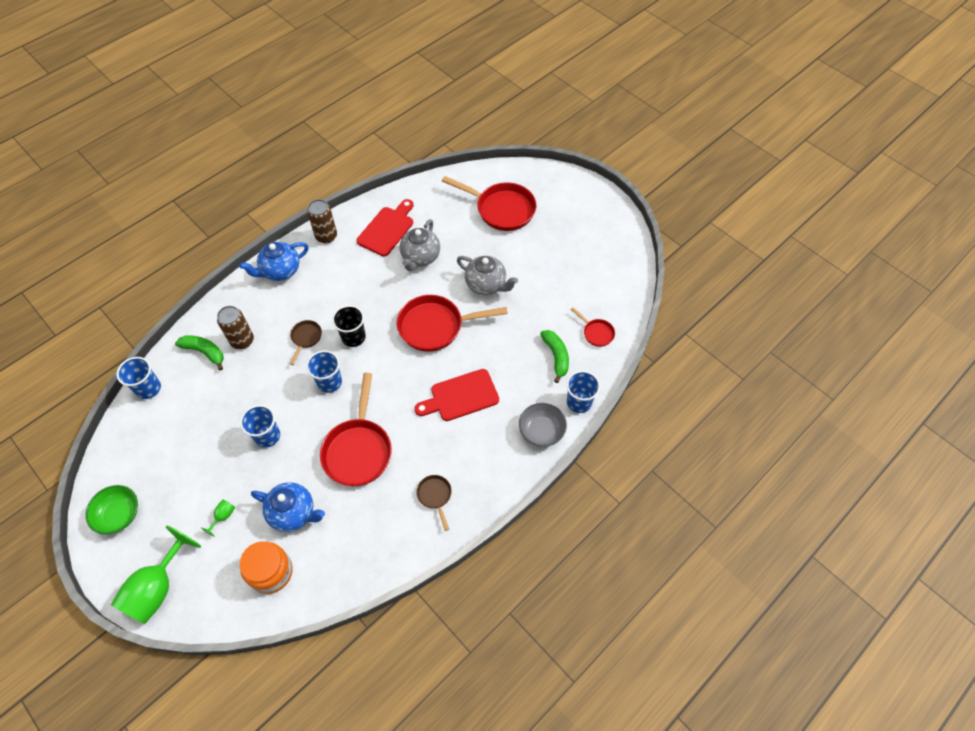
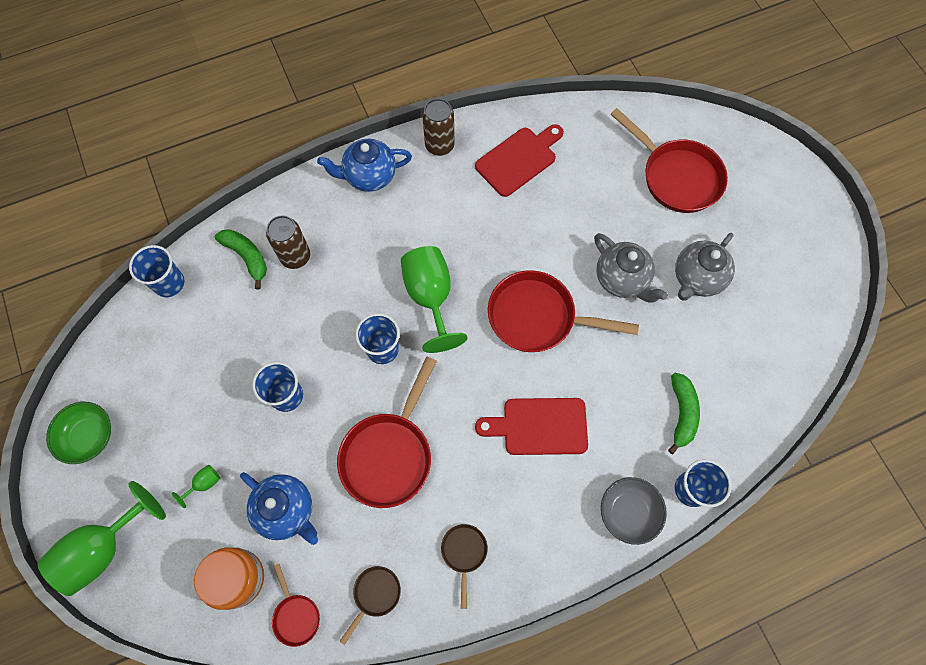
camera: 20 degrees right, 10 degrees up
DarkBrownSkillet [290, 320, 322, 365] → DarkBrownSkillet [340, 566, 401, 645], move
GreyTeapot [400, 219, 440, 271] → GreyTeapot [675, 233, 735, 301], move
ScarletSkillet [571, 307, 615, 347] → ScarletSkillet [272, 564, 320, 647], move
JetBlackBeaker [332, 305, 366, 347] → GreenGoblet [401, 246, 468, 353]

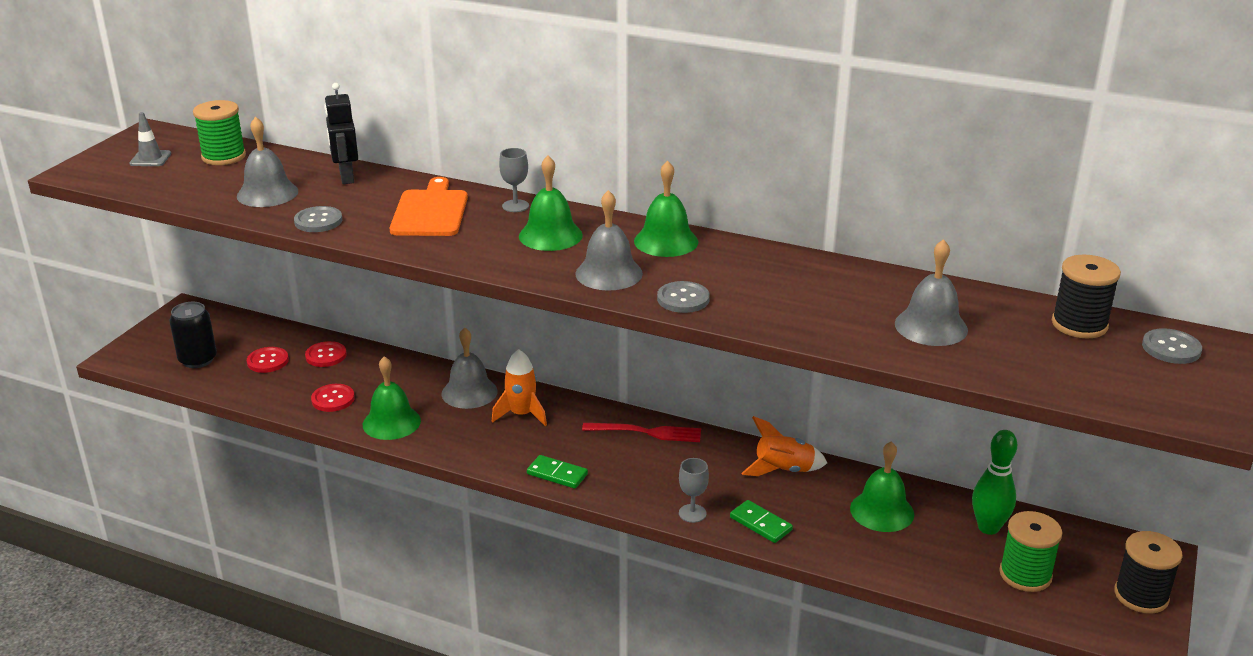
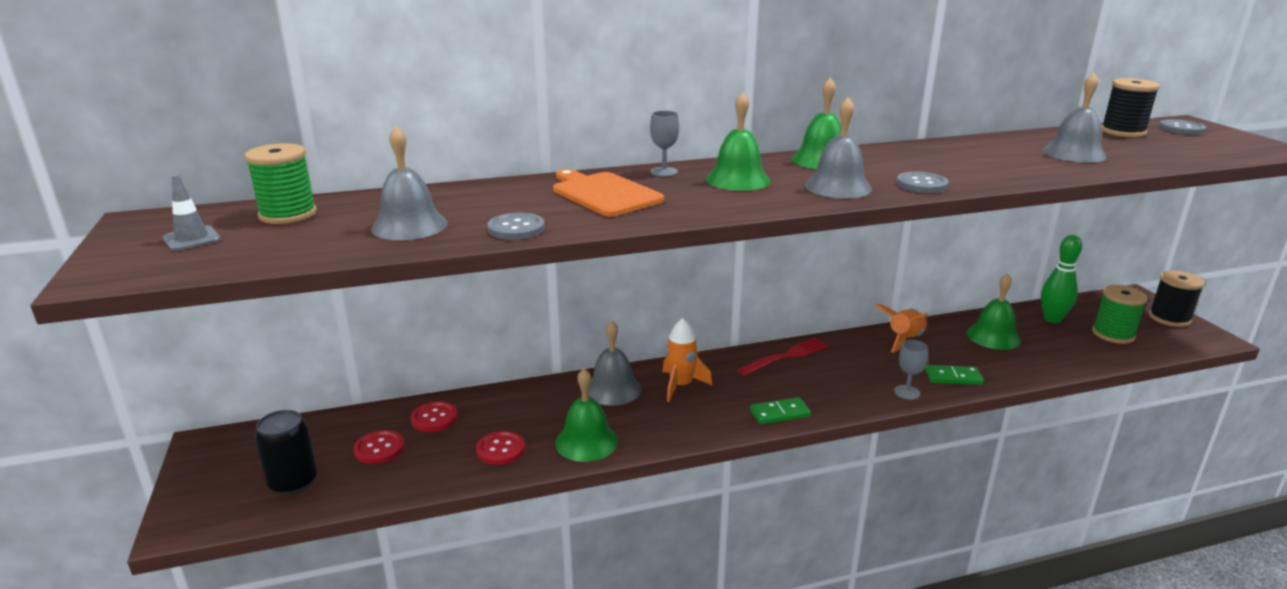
camera: 40 degrees left, 5 degrees down
JetBlackRobot [324, 83, 358, 184] → -

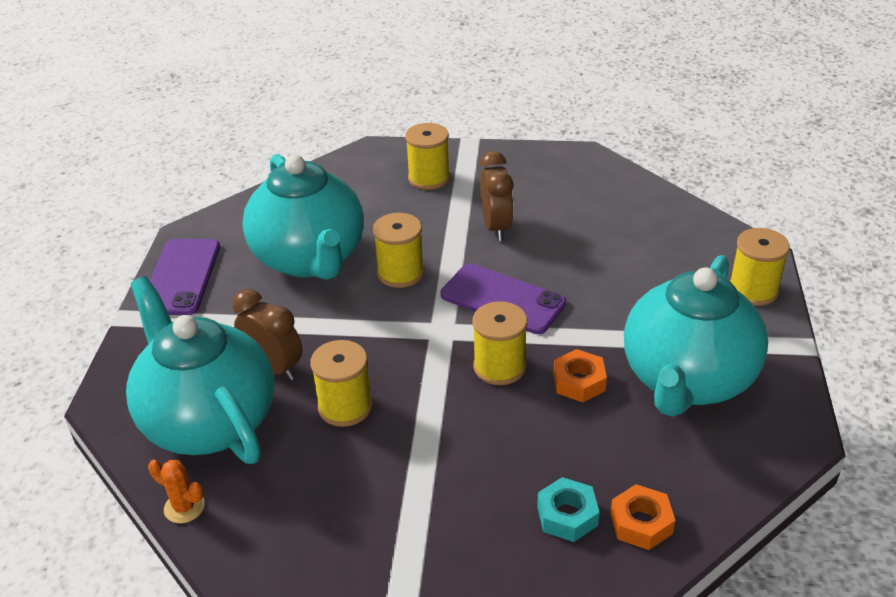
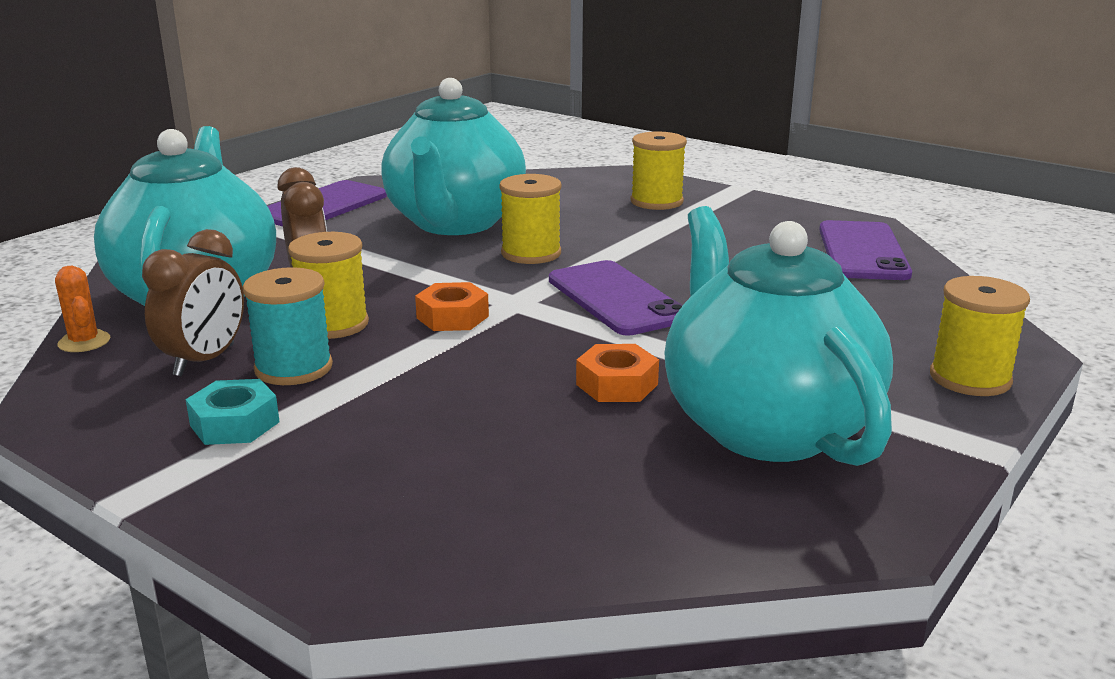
camera: 30 degrees right, 15 degrees down
BrightYellowBobbin [472, 301, 527, 385] → -
- → TurquoiseBobbin [243, 267, 333, 385]
- → PurpleSmartphone [819, 220, 912, 280]
DarkBrownAlarmClock [480, 151, 514, 241] → DarkBrownAlarmClock [142, 229, 244, 376], move
TurquoiseHexNut [537, 477, 599, 542] → TurquoiseHexNut [186, 379, 280, 445], move
BrightOrangeHexNut [611, 484, 675, 550] → BrightOrangeHexNut [415, 282, 489, 331], move
TurquoiseTeapot [624, 255, 768, 417] → TurquoiseTeapot [664, 206, 893, 466], 105 degrees clockwise

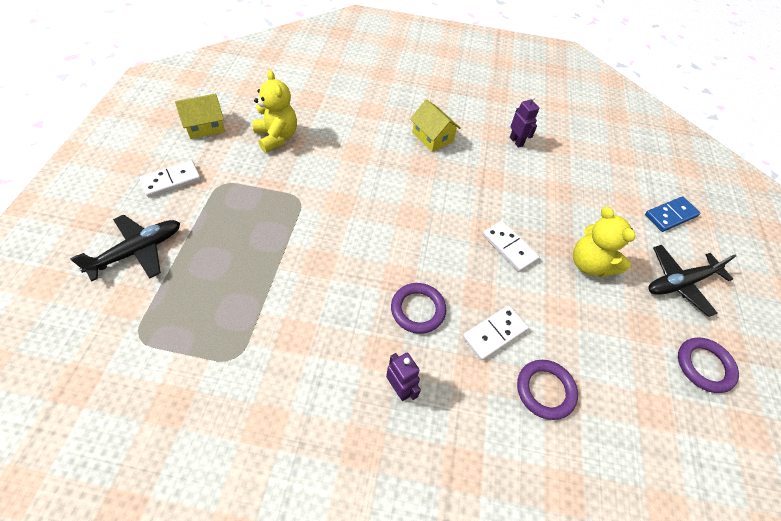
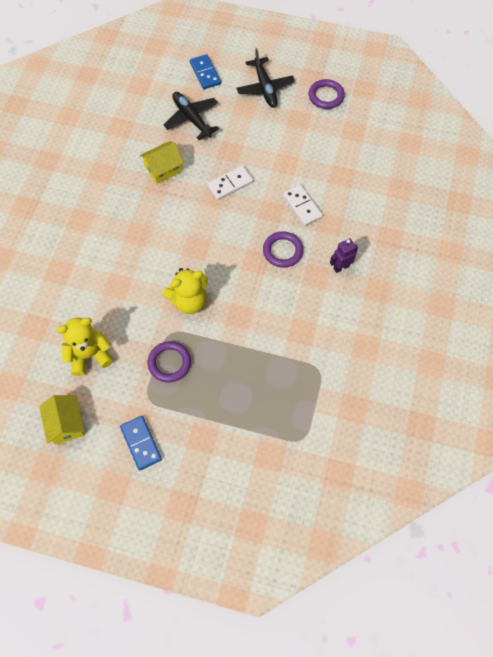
camera: 80 degrees left, 10 degrees up
PurpleRobot [510, 96, 539, 148] → -
JetBlackAeroplane [70, 214, 180, 281] → JetBlackAeroplane [163, 92, 219, 140], move
BrightYellowCottage [410, 99, 461, 152] → BrightYellowCottage [140, 141, 184, 184], move
PurpleHoop [517, 360, 578, 420] → PurpleHoop [148, 341, 191, 382], move
BrightYellowTeddy [573, 206, 635, 277] → BrightYellowTeddy [163, 268, 208, 314], move
PureWhiteDominoPiece [139, 160, 201, 198] → RoyalBlueDominoPiece [120, 416, 162, 471]

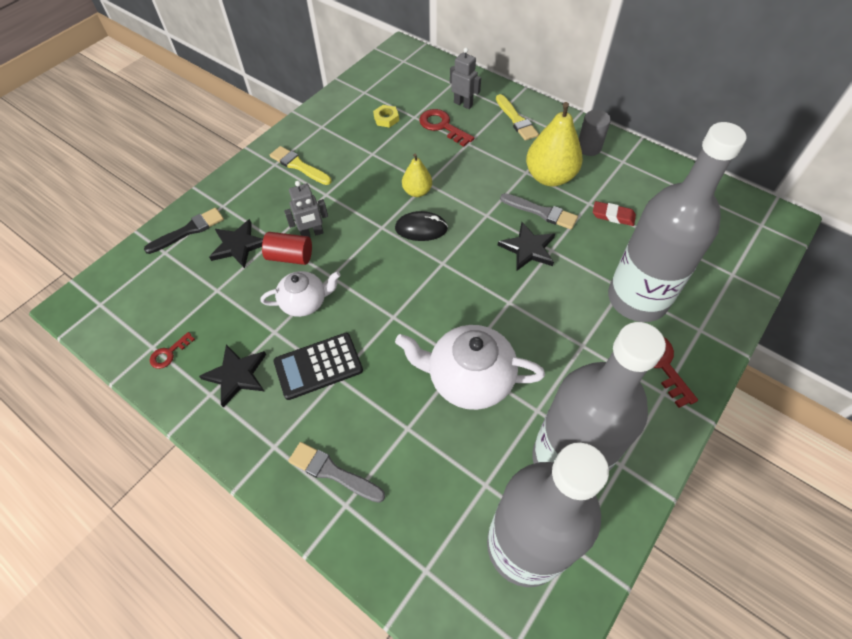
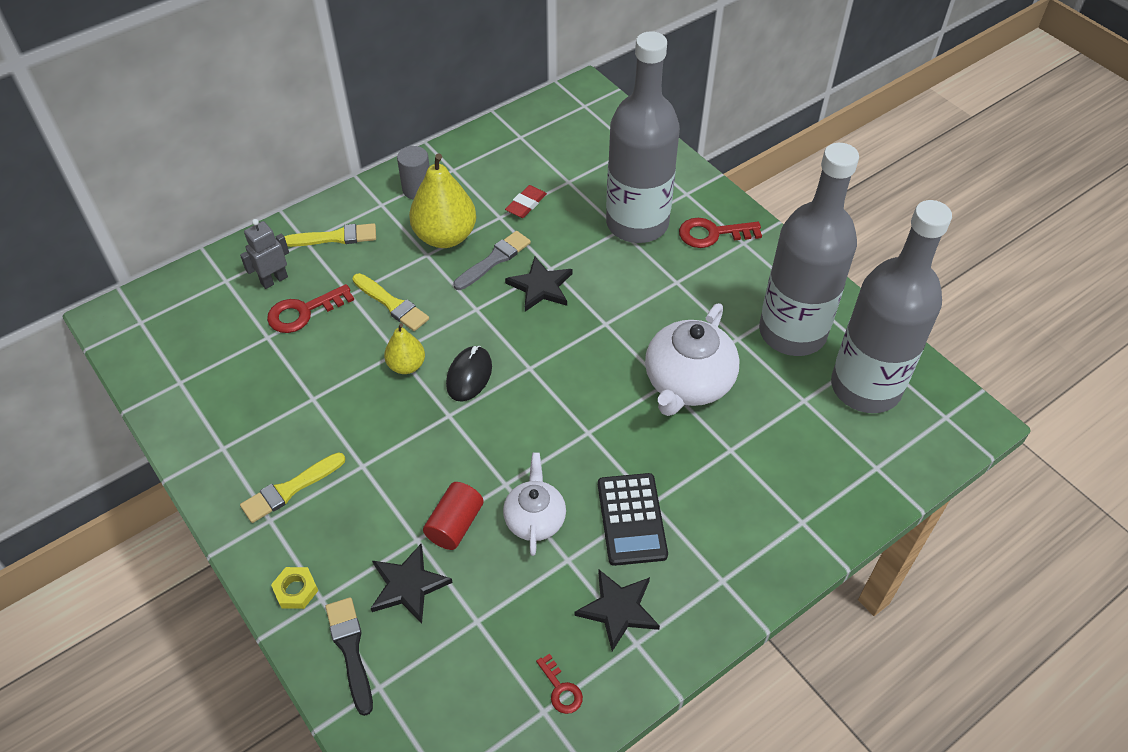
camera: 75 degrees left, 5 degrees down
GreyRobot [284, 181, 328, 237] → -
GreyPaintBrush [288, 442, 385, 503] → -
- → BrightYellowPaintBrush [353, 273, 429, 331]
BrightYellowHexNut [373, 105, 399, 128] → BrightYellowHexNut [271, 567, 318, 609], move

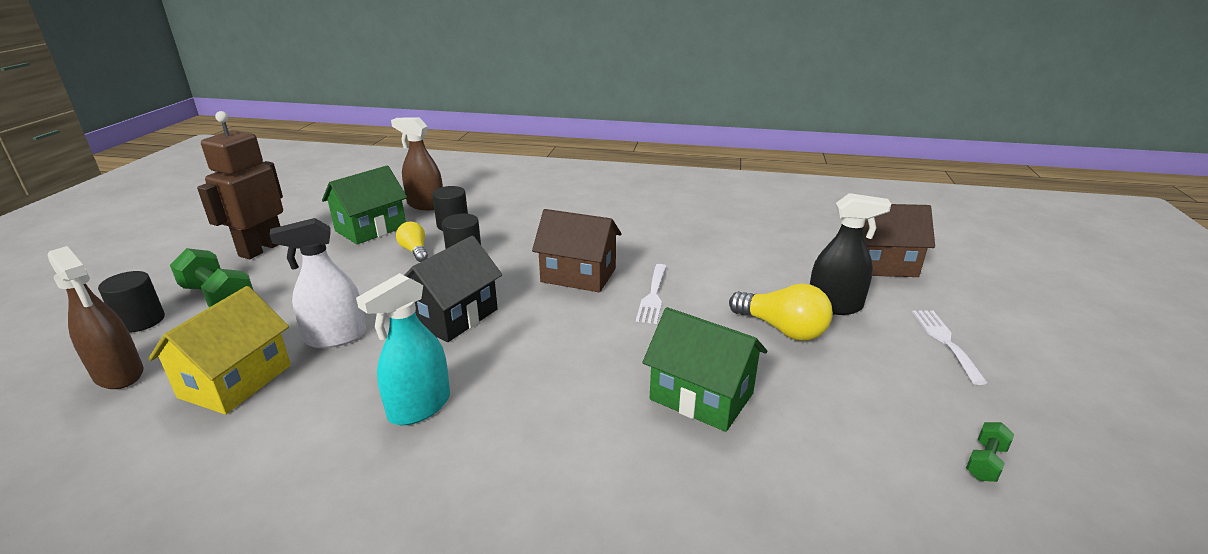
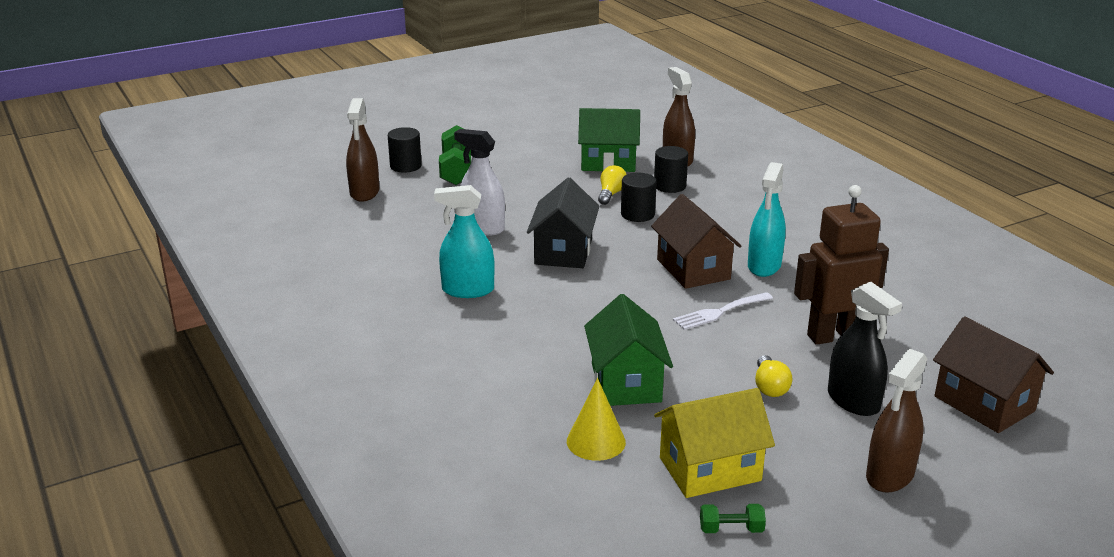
camera: 50 degrees right, 0 degrees up
- → BrightYellowSolidCone [567, 378, 626, 461]
- → TurquoiseSprayCleaner [748, 162, 786, 277]
BrightYellowCottage [148, 286, 291, 415] → BrightYellowCottage [654, 388, 775, 498], move
DarkBrownRobot [197, 111, 283, 259] → DarkBrownRobot [794, 185, 889, 345], move
PureWhiteFork [912, 310, 987, 385] → DarkBrownSprayCleaner [866, 349, 927, 492]
JetBlackCottage [405, 236, 502, 342] → JetBlackCottage [527, 178, 599, 268], 75 degrees counterclockwise
BrightYellowLightbulb [729, 283, 833, 341] → BrightYellowLightbulb [755, 355, 792, 397], x0.63

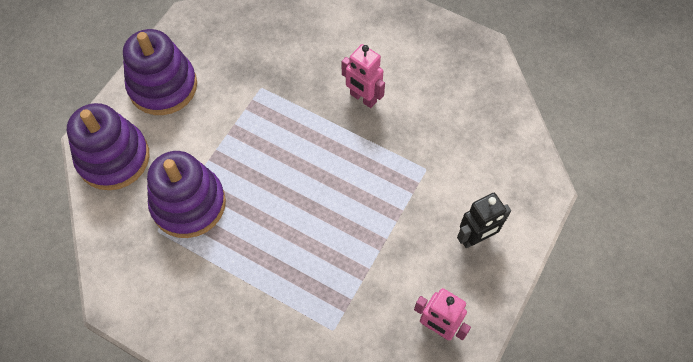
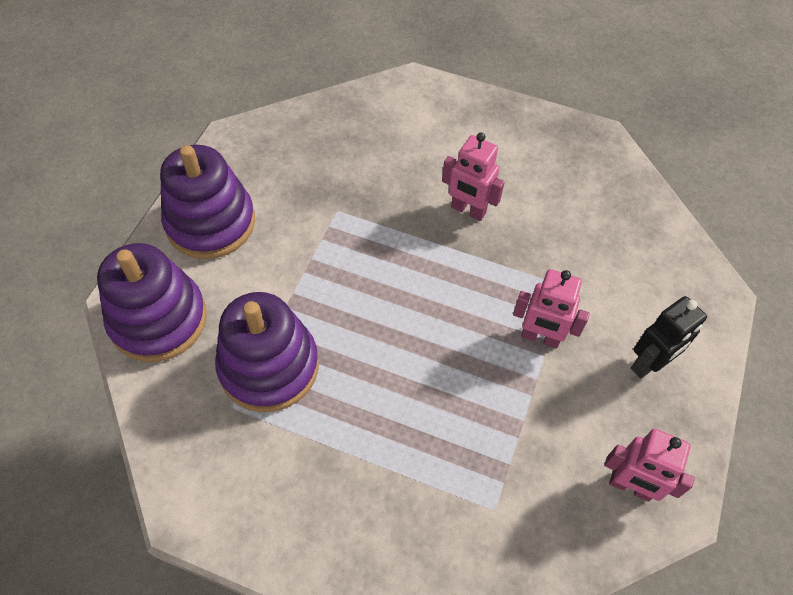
camera: 10 degrees left, 5 degrees down
- → RosePinkRobot [513, 269, 590, 349]

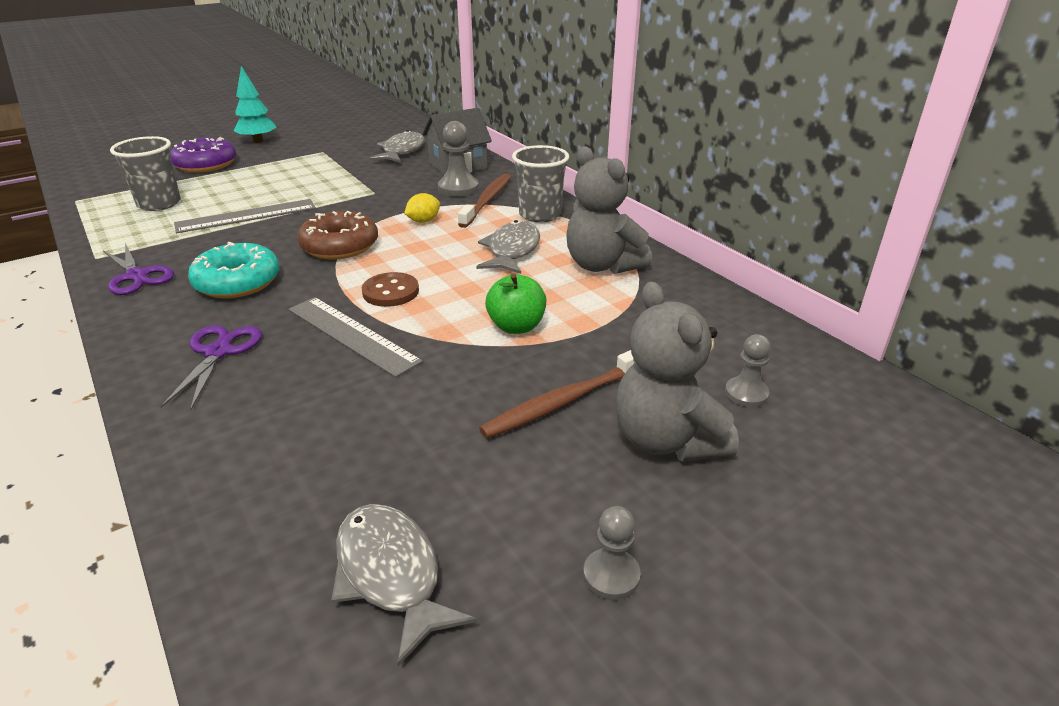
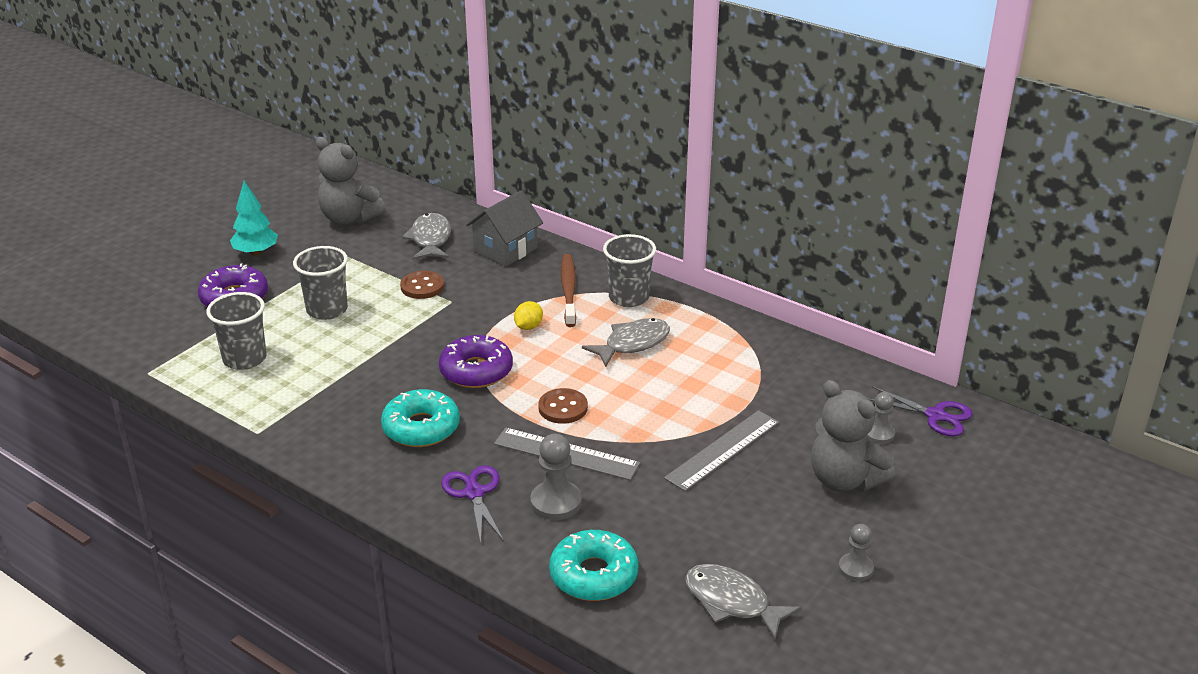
camera: 20 degrees left, 0 degrees up
DarkBrownToothBrush [479, 350, 634, 439] → -
GreenAppleFruit [485, 274, 546, 334] → -
- → GreyBeaker [293, 246, 348, 320]
- → DarkBrownButton [400, 271, 444, 299]
- → TurquoiseGlazedDonut [549, 530, 638, 601]
PurpleShears [103, 243, 174, 295] → PurpleShears [869, 386, 973, 436], move
GreyRuler [174, 199, 316, 233] → GreyRuler [664, 410, 779, 491], move
GreyChessPawn [438, 121, 479, 197] → GreyChessPawn [530, 434, 582, 520], move
GreyTeddy [566, 146, 652, 274] → GreyTeddy [316, 137, 386, 225], move
DarkBrownGlazedDonut [297, 211, 378, 260] → PurpleGlazedDonut [439, 335, 513, 388]
GreyToyFish [476, 220, 540, 274] → GreyToyFish [582, 318, 670, 367], 60 degrees clockwise

